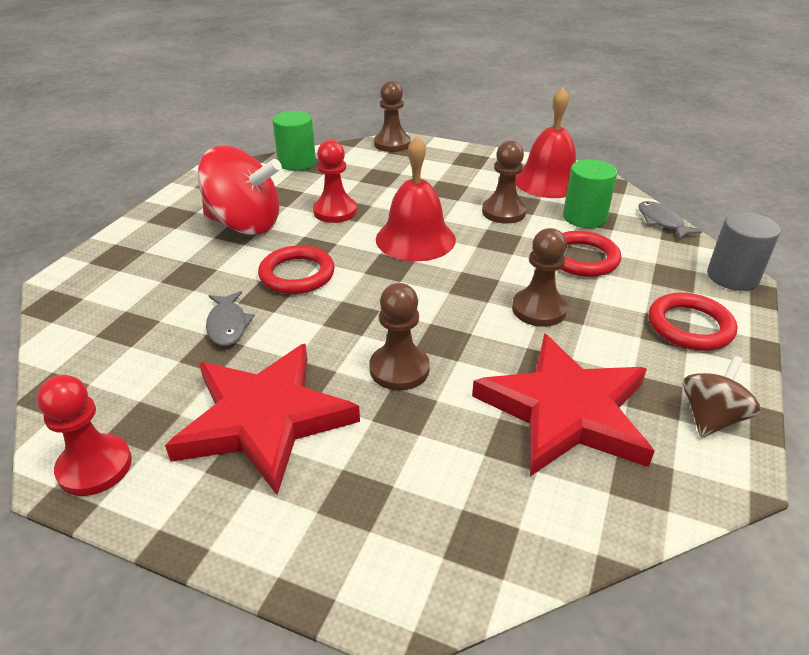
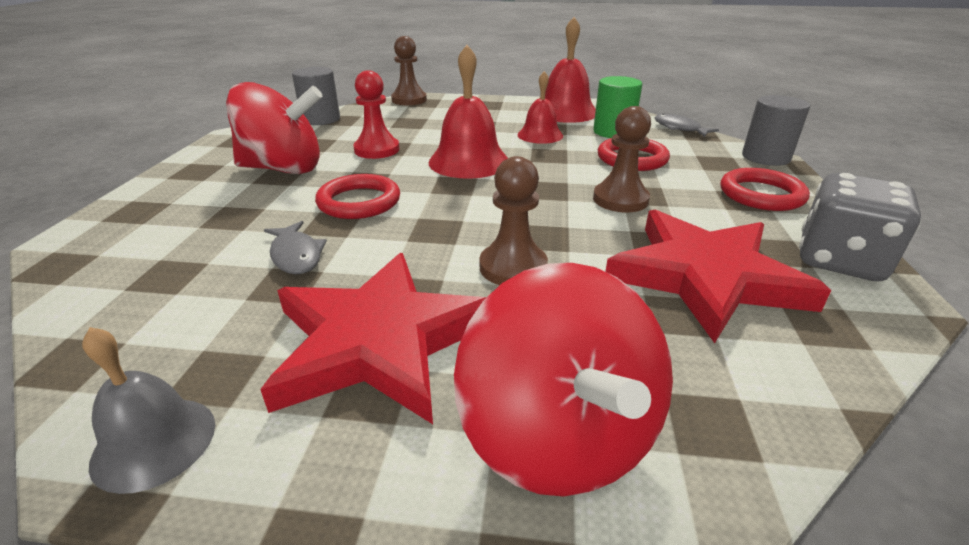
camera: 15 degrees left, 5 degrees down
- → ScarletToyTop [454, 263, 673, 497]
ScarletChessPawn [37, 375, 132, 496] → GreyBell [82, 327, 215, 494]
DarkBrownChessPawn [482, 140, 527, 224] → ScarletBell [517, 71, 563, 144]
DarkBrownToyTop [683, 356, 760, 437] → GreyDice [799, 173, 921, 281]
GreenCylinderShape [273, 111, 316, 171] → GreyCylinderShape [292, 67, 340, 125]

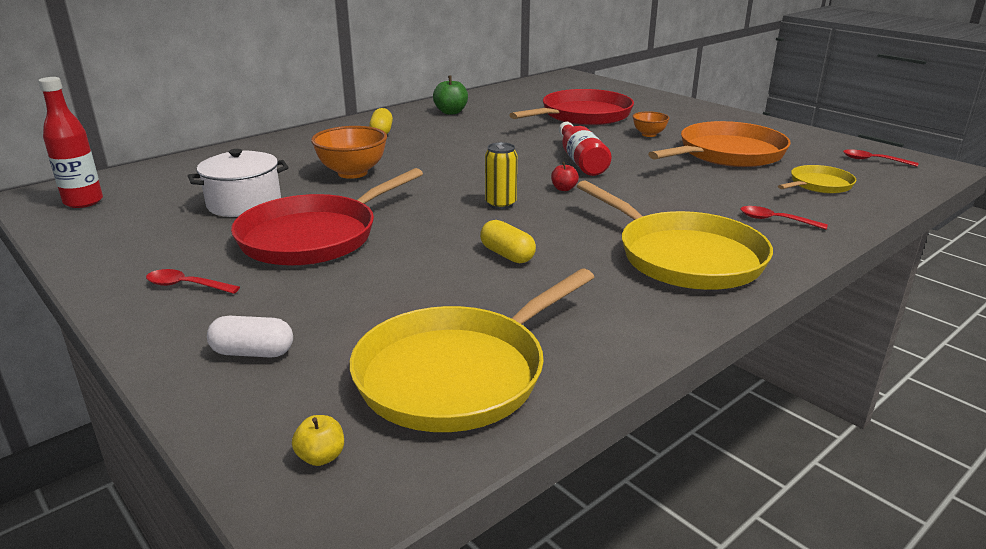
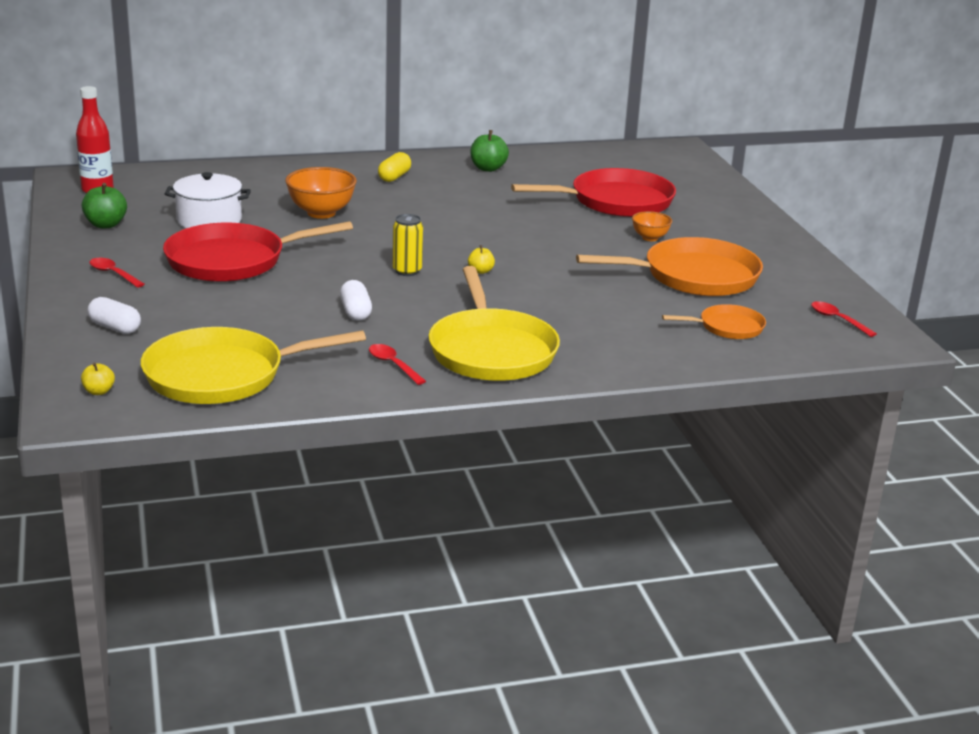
camera: 25 degrees right, 0 degrees up
ScarletBottle [559, 122, 611, 176] → -
- → GreenAppleFruit [82, 183, 127, 228]
ScarletSpoon [740, 206, 828, 230] → ScarletSpoon [369, 344, 426, 385], move
BrightYellowCapsule [480, 220, 536, 263] → PureWhiteCapsule [340, 280, 372, 321]
ScarletAppleFruit [551, 162, 579, 191] → BrightYellowAppleFruit [468, 245, 495, 274]
BrightYellowSkillet [778, 165, 856, 193] → BrightOrangeSkillet [662, 304, 766, 339]

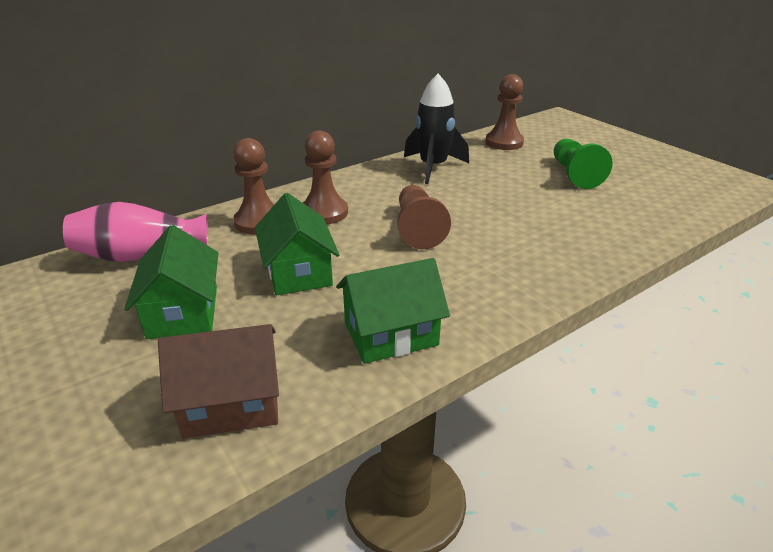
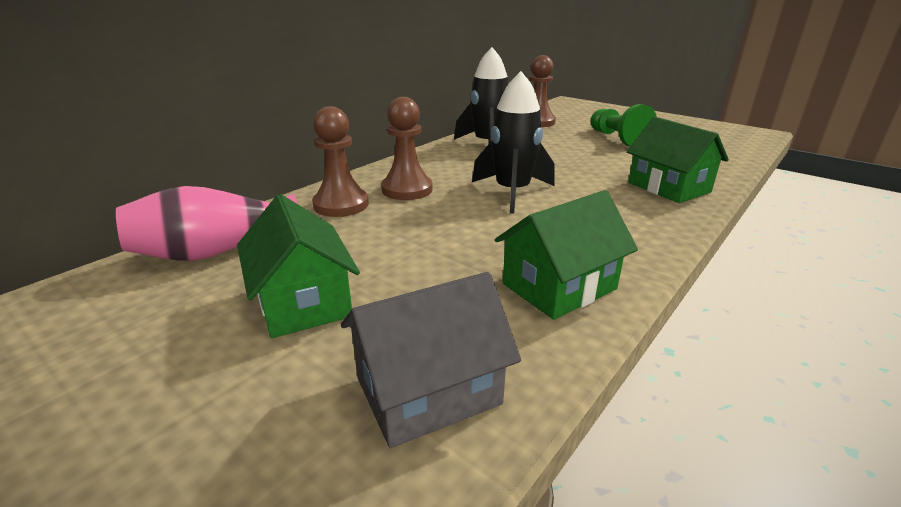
camera: 15 degrees left, 5 degrees down
GreenCottage [255, 193, 339, 295] → GreenCottage [627, 117, 729, 203], move
DarkBrownChessPawn [397, 185, 451, 249] → JetBlackToyRocket [472, 71, 555, 214]
DarkBrownCottage [158, 324, 279, 439] → GreyCottage [341, 272, 521, 448]

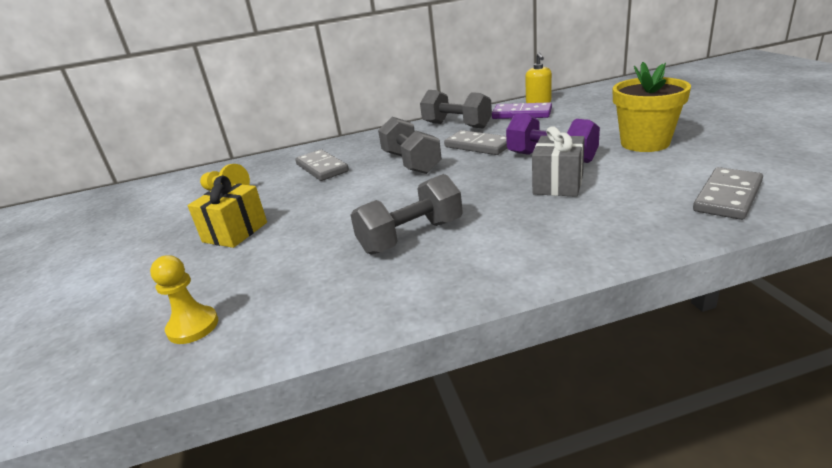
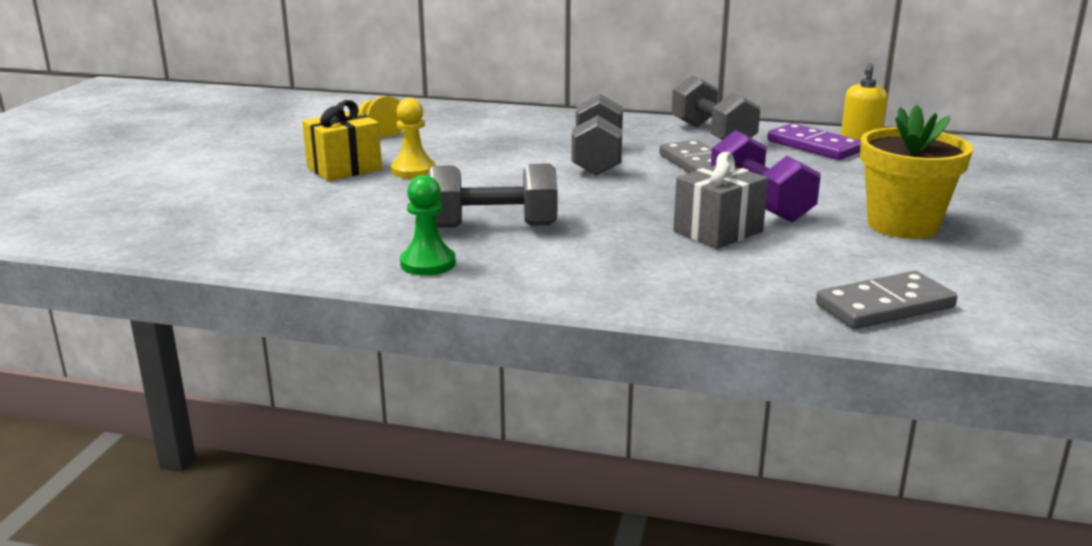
camera: 25 degrees right, 5 degrees down
GreyDominoPiece [295, 149, 349, 181] → -
- → GreenChessPawn [400, 175, 456, 276]
BrightYellowChessPawn [150, 255, 218, 344] → BrightYellowChessPawn [391, 98, 435, 178], move

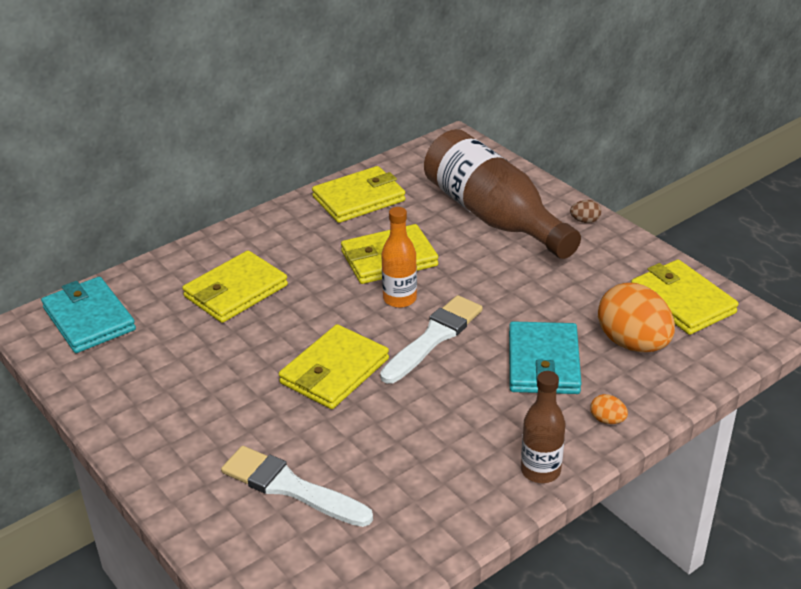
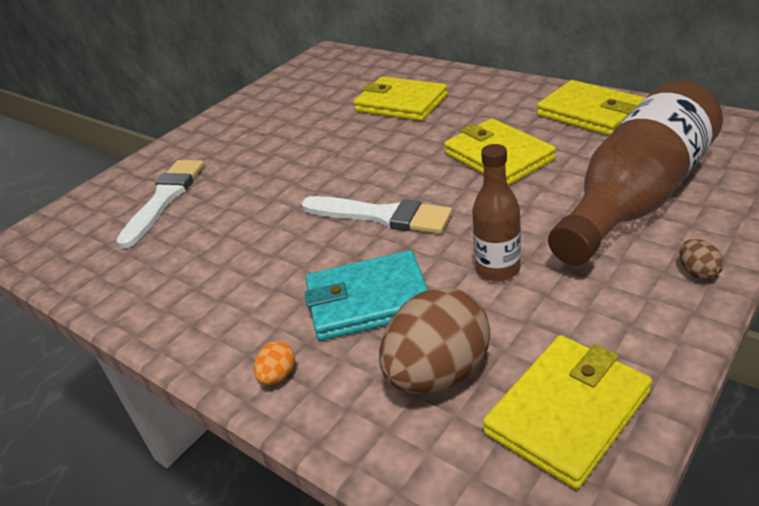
camera: 80 degrees right, 0 degrees up
TurquoiseWallet [41, 277, 136, 353] → -
BrightYellowWallet [279, 324, 389, 409] → -
BrightOrangeBottle [381, 207, 417, 308] → -
DarkBrownBottle [521, 371, 565, 483] → DarkBrownBottle [472, 144, 521, 282], move
BrightOrangeToyEgg [598, 283, 675, 352] → DarkBrownToyEgg [379, 288, 490, 394]

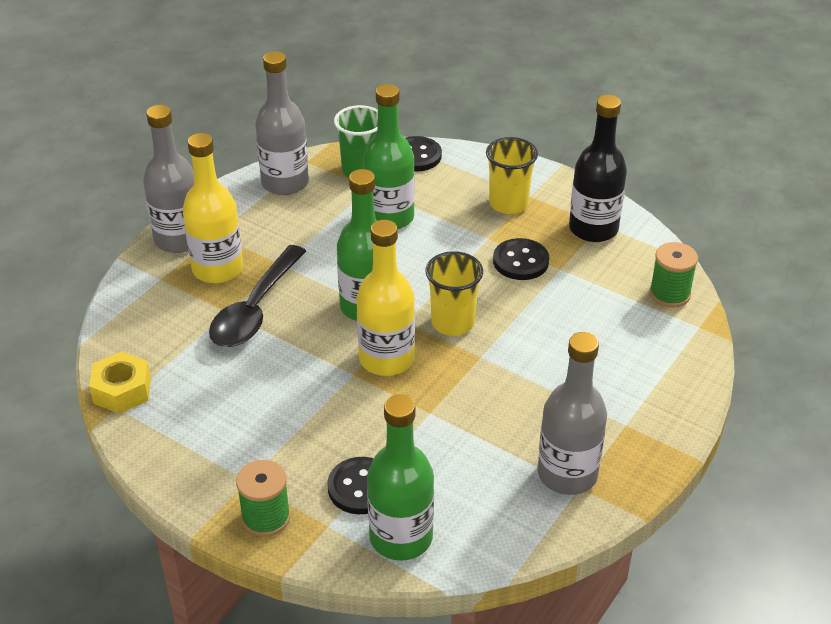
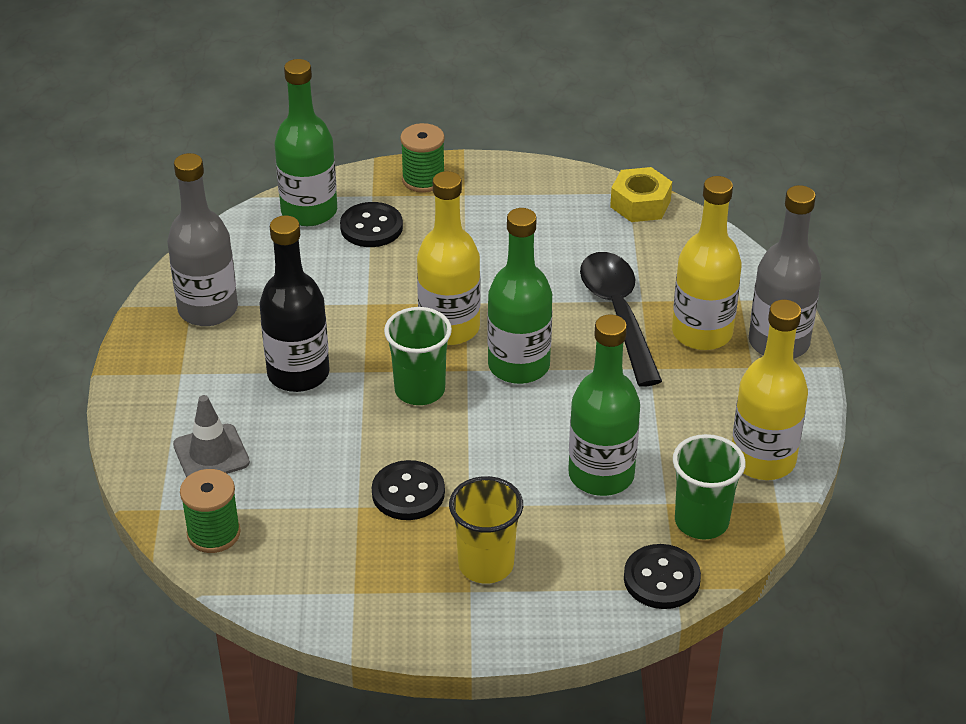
camera: 145 degrees right, 0 degrees up
- → GreyRoadCone [173, 395, 250, 478]
JetBlackBottle [569, 95, 627, 242] → JetBlackBottle [259, 215, 330, 392], move
GreyBottle [255, 51, 309, 195] → BrightYellowBottle [732, 300, 808, 480]
BrightYellowBeaker [425, 251, 483, 336] → GreenBeaker [384, 307, 452, 405]

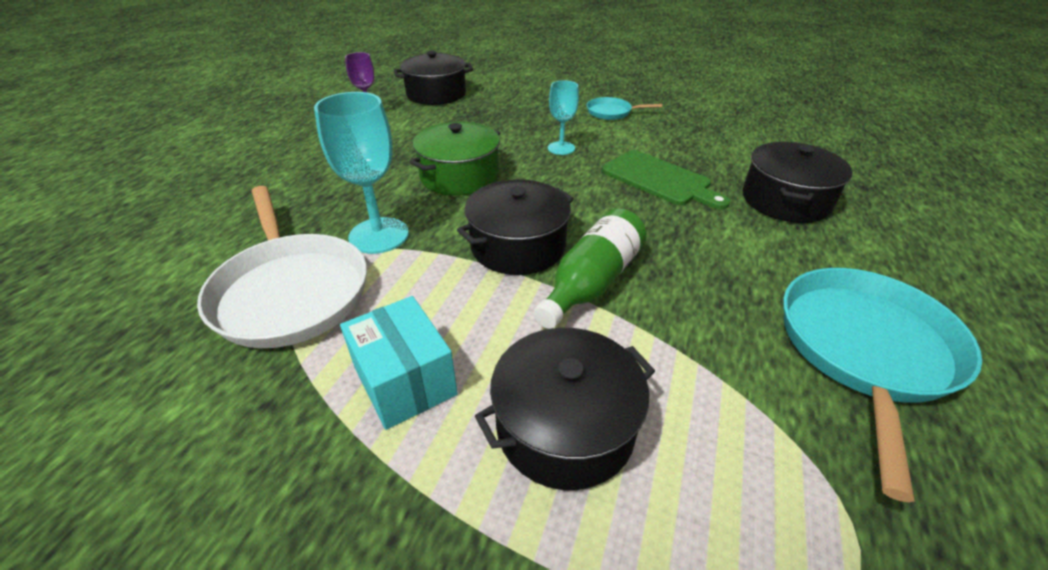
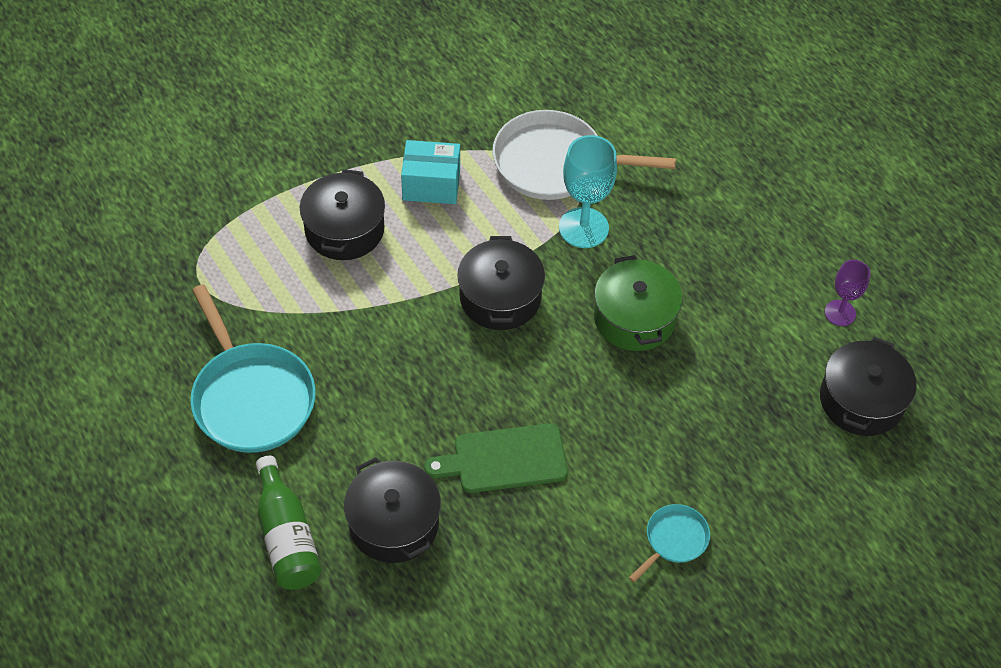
camera: 125 degrees right, 15 degrees up
TurquoiseGoblet [548, 80, 579, 155] → -
GreenBottle [533, 208, 647, 329] → GreenBottle [256, 456, 322, 590], move

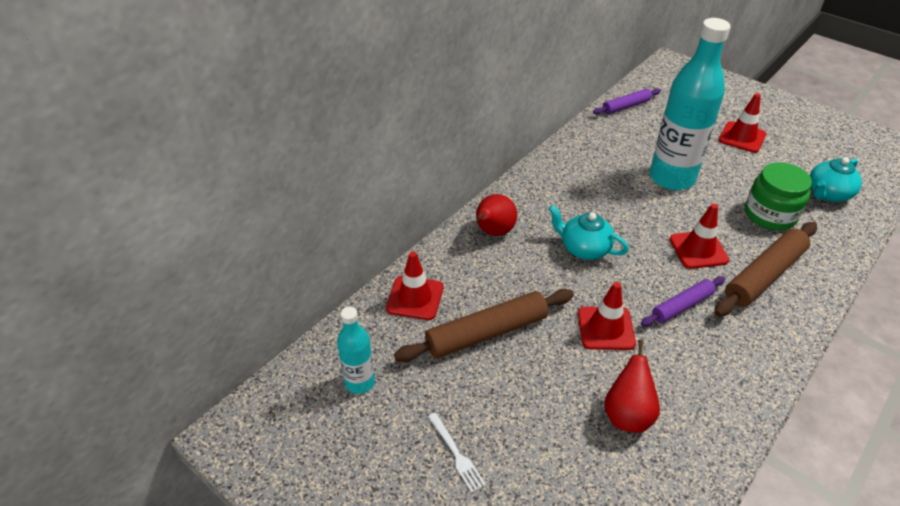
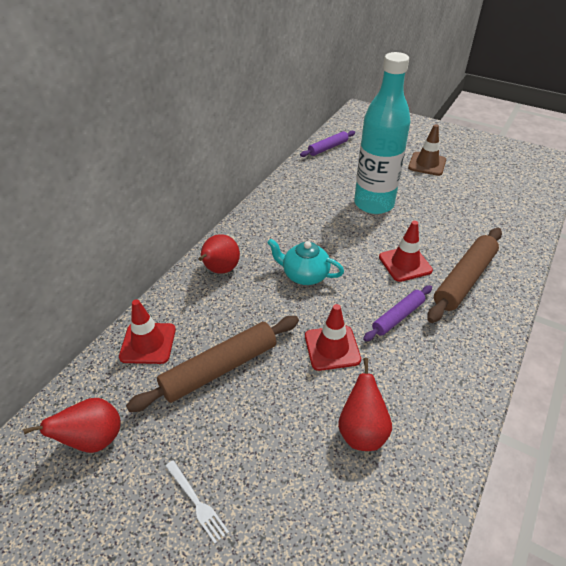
camera: 10 degrees left, 0 degrees up
GreenJamJar [745, 162, 812, 230] → -
TurquoiseTeapot [810, 157, 862, 202] → -
TurquoiseBottle [337, 307, 375, 394] → ScarletToyPear [23, 398, 121, 453]
ScarletRoadCone [719, 93, 766, 153] → DarkBrownRoadCone [408, 124, 446, 176]

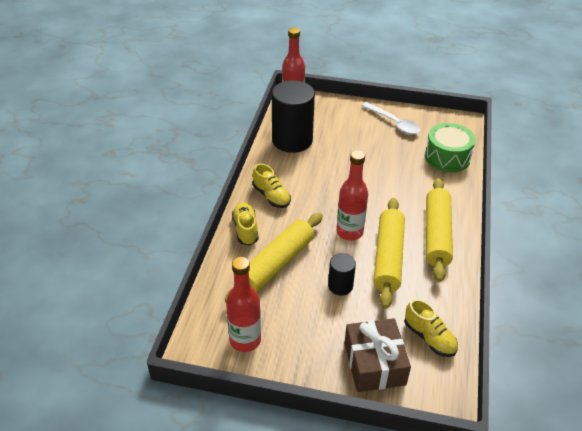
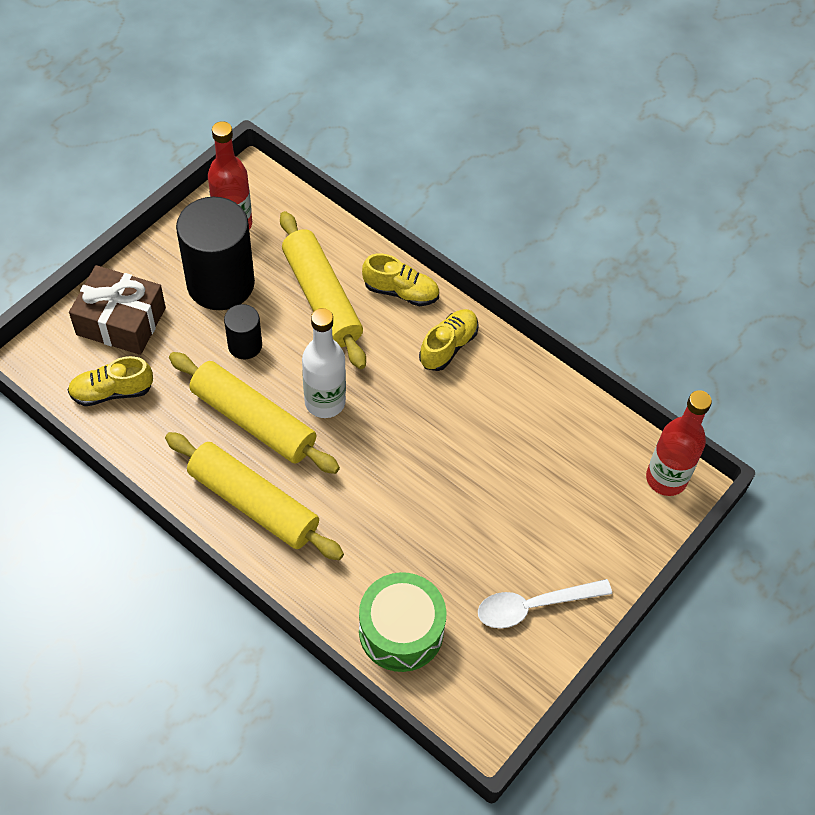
camera: 115 degrees right, 15 degrees up
JetBlackCylinderShape [272, 80, 315, 153] → JetBlackCylinderShape [176, 197, 255, 310], move
ScarletBottle [336, 150, 368, 240] → PureWhiteBottle [302, 308, 346, 418]
BrightYellowLaceUpShoe [253, 163, 291, 208] → BrightYellowLaceUpShoe [419, 309, 479, 371], 135 degrees clockwise

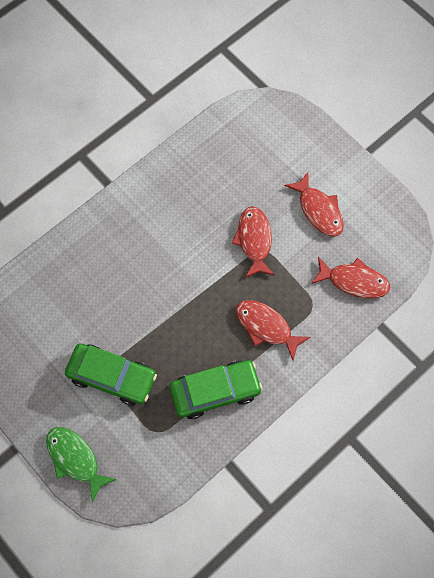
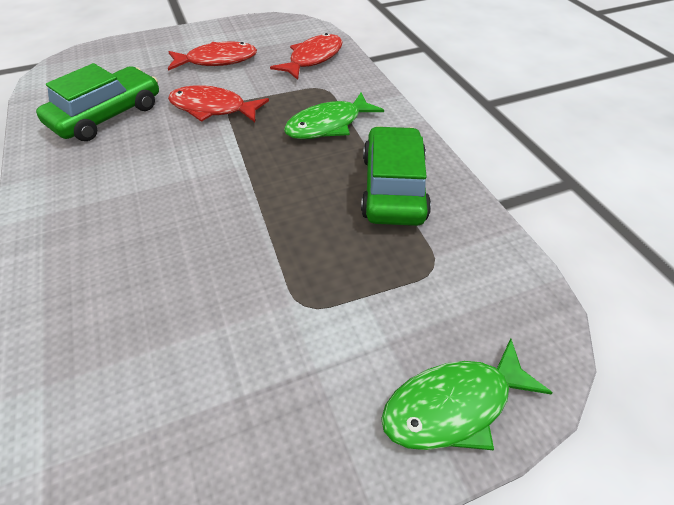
camera: 70 degrees left, 20 degrees down
GreenToyCar [65, 343, 157, 406] → GreenToyCar [36, 63, 159, 141], move
ScarletToyFish [236, 300, 311, 360] → GreenToyFish [284, 93, 384, 139]

